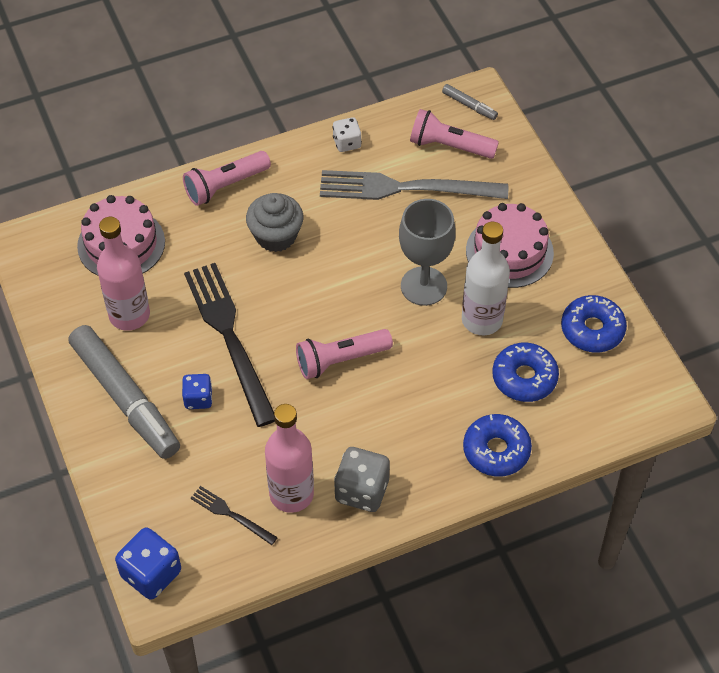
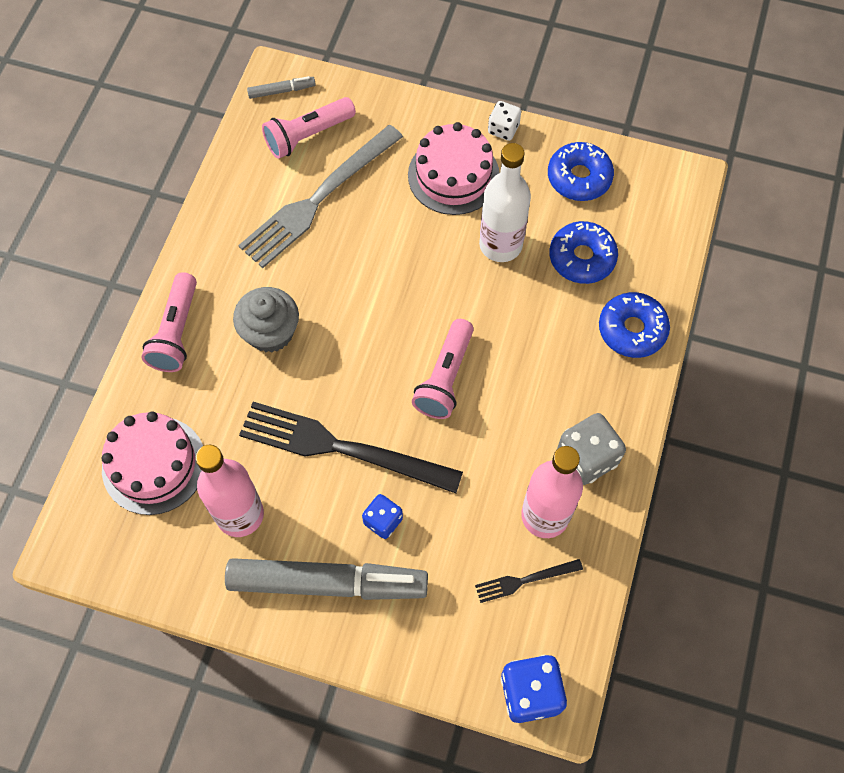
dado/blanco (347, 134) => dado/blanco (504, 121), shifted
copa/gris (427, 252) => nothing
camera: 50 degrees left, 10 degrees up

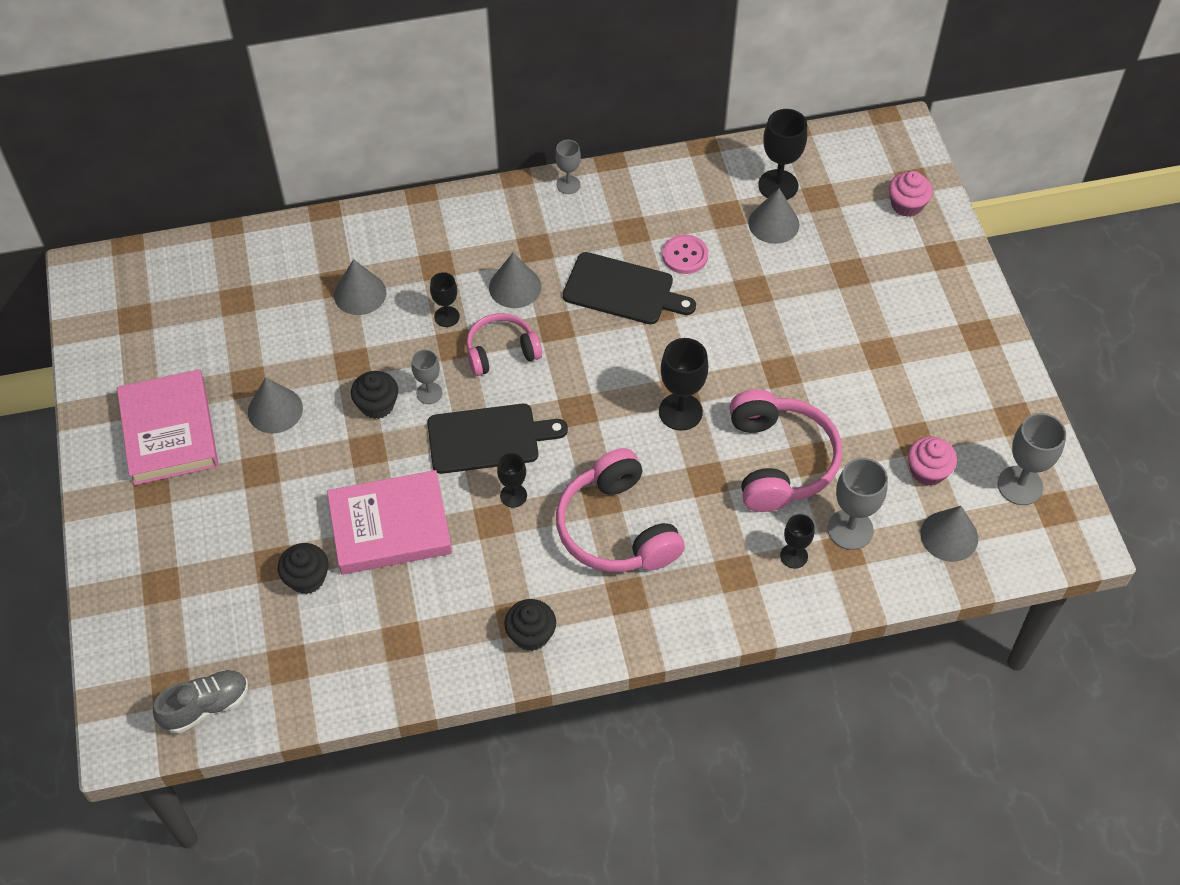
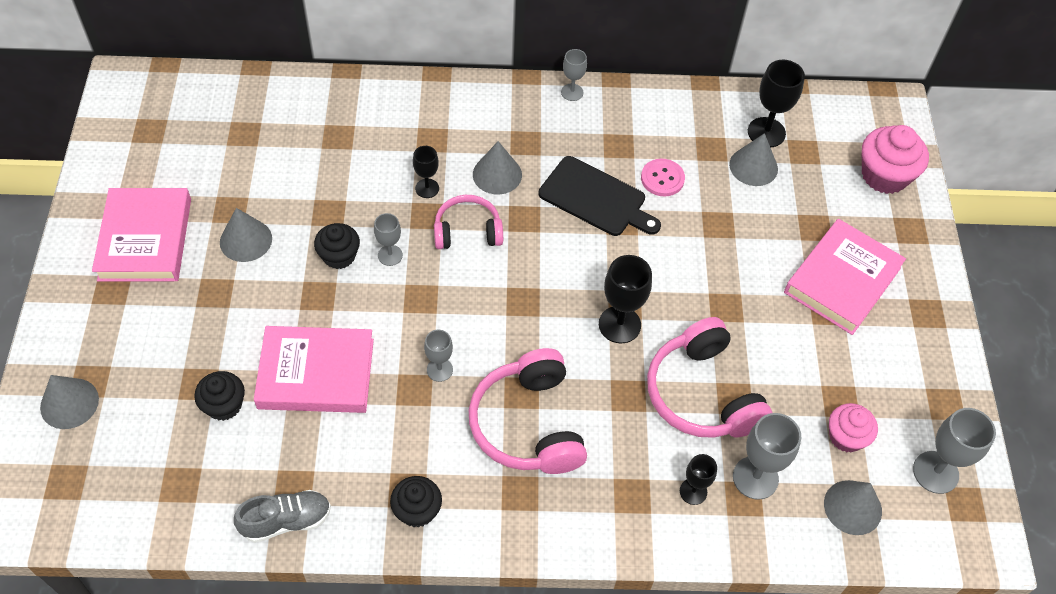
magdalena/rosa (911, 194) => magdalena/rosa (895, 159), x1.56
cono/gris (360, 287) => cono/gris (69, 402), shifted
auriculares/rosa (786, 450) => auriculares/rosa (709, 377), 150 degrees clockwise
tabla de cortar/negro (497, 439) => nothing
copa/negro (512, 480) => copa/gris (438, 356)
zapato/gris (200, 702) => zapato/gris (282, 516), shifted
nothing => libro/rosa (845, 277)
camera: 10 degrees right, 0 degrees up

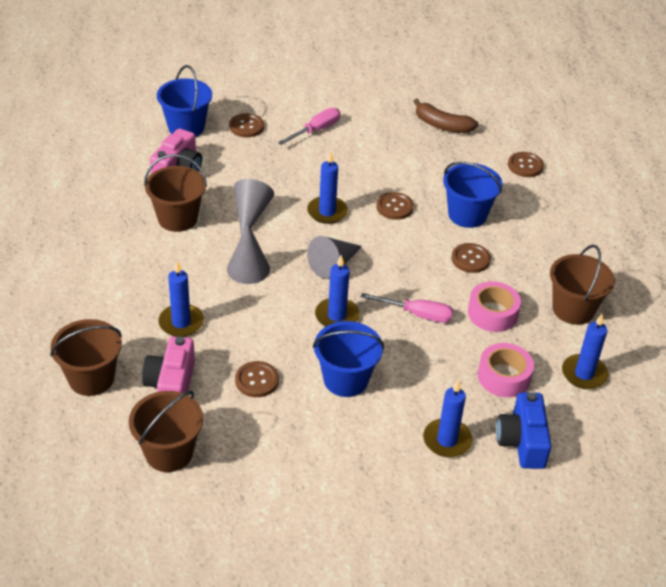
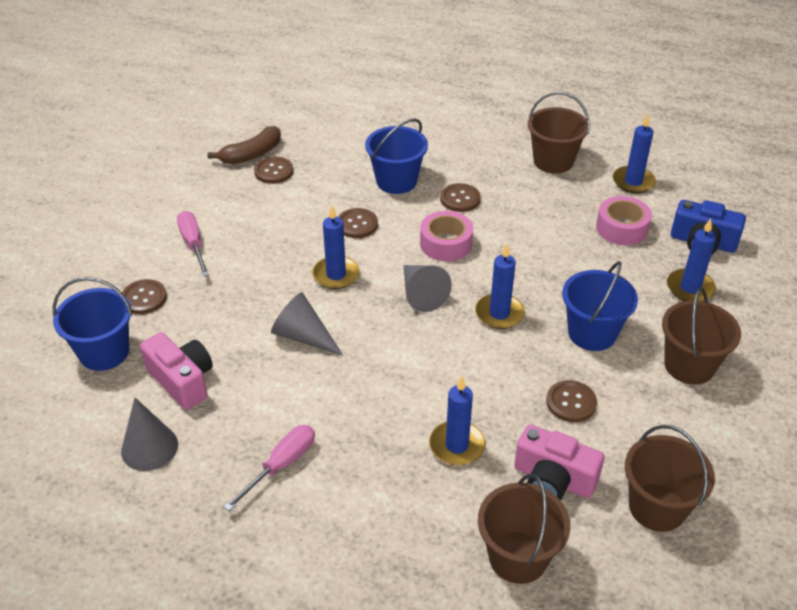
botón/marrón (526, 164) => botón/marrón (273, 170), shifted
balde/marrón (175, 193) => balde/marrón (701, 336), shifted
cono/gris (248, 254) => cono/gris (149, 434), shifted
cinta adhesiva/rosa (494, 306) => cinta adhesiva/rosa (446, 236), shifted
destornillador/rosa (407, 308) => destornillador/rosa (269, 468), shifted
camera: 65 degrees left, 0 degrees up

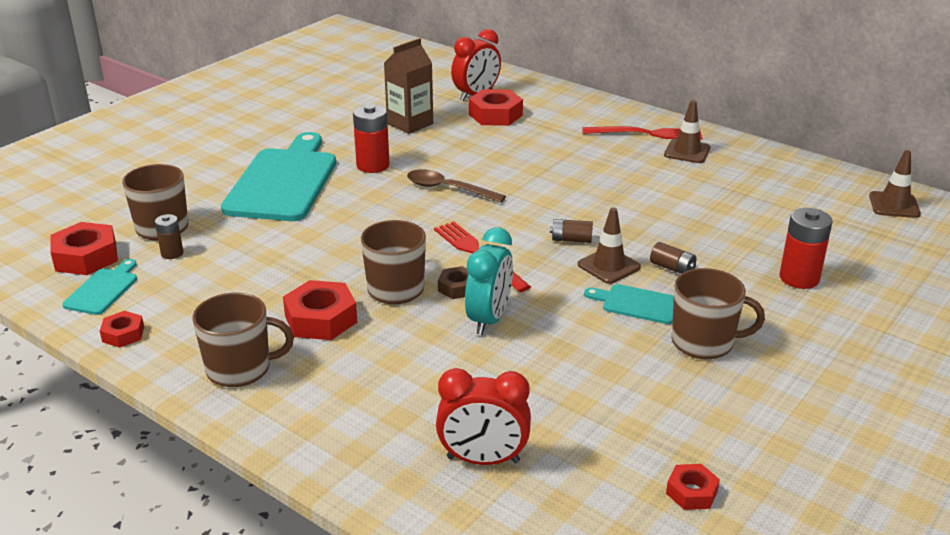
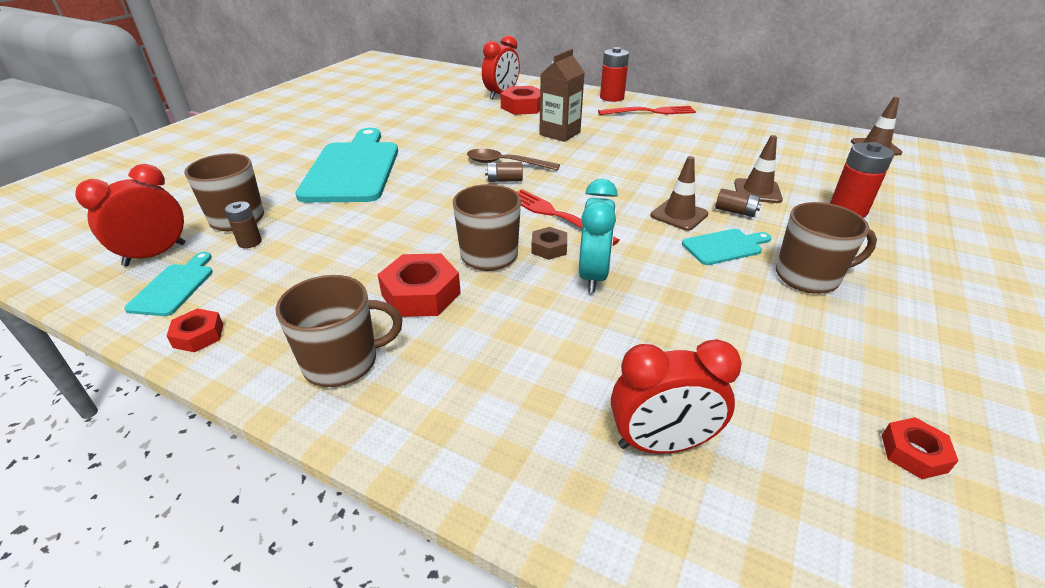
cartón de leche/marrón (408, 86) => cartón de leche/marrón (562, 95), shifted
cono de tráfico/marrón (687, 131) => cono de tráfico/marrón (758, 169), shifted
pila/rojo (371, 138) => pila/rojo (614, 74), shifted
pila/marrón (571, 231) => pila/marrón (504, 172), shifted
tuerca/rojo (84, 248) => despertador/rojo (130, 215)
tabla de cortar/turquesa (629, 304) => tabla de cortar/turquesa (726, 247), 150 degrees clockwise
camera: 10 degrees left, 5 degrees up

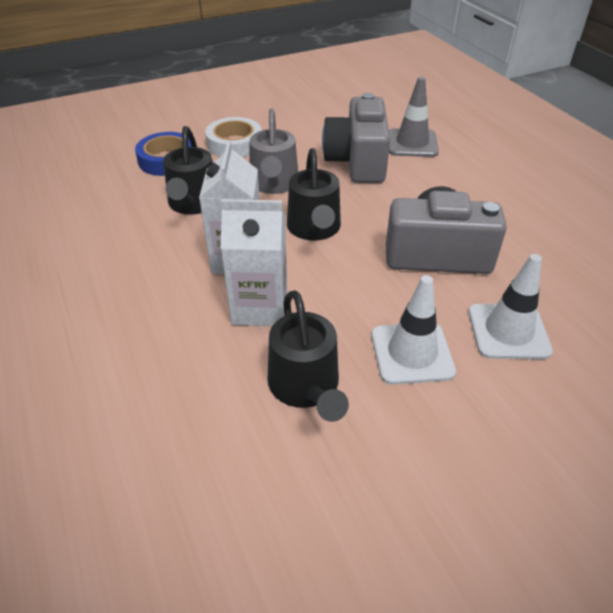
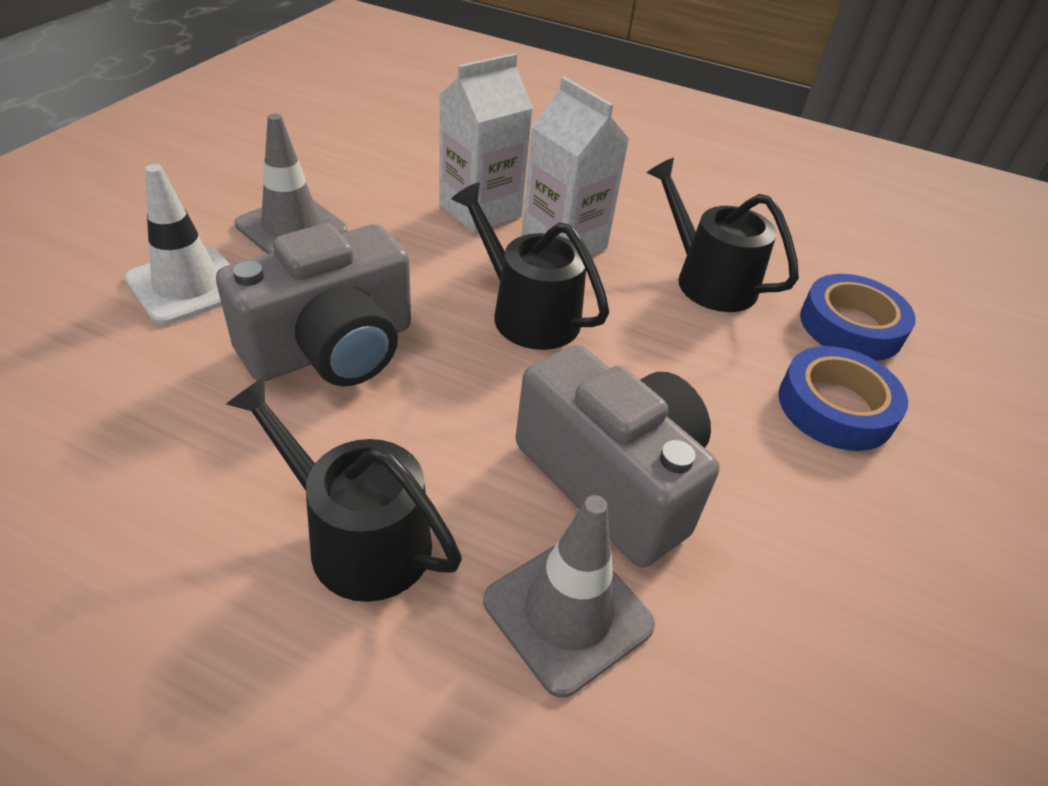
regadera/gris (274, 151) => nothing
cinta adhesiva/blanco (233, 137) => cinta adhesiva/azul (843, 398)
cono de tráfico/blanco (414, 330) => cono de tráfico/gris (291, 183)
regadera/negro (308, 356) => regadera/negro (344, 489), shifted
camera: 135 degrees right, 0 degrees up

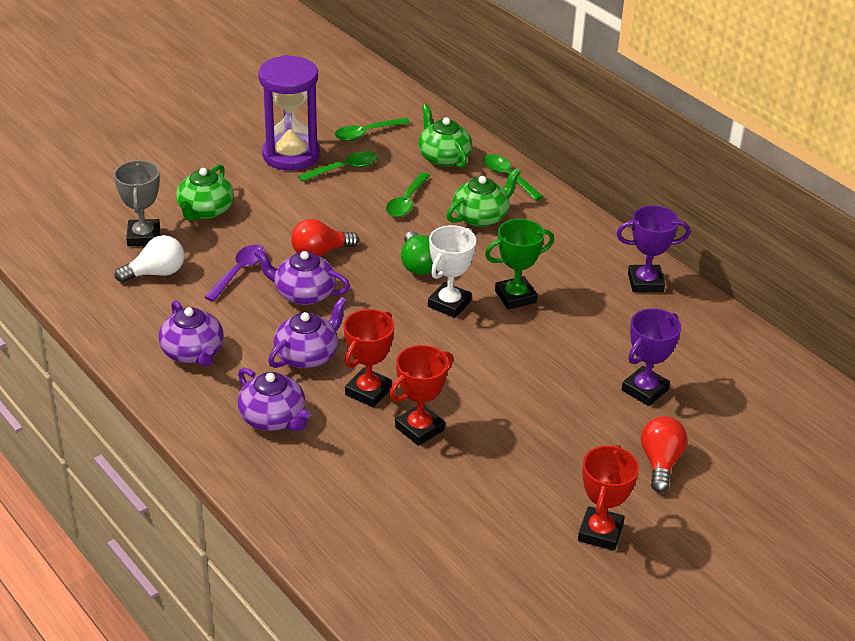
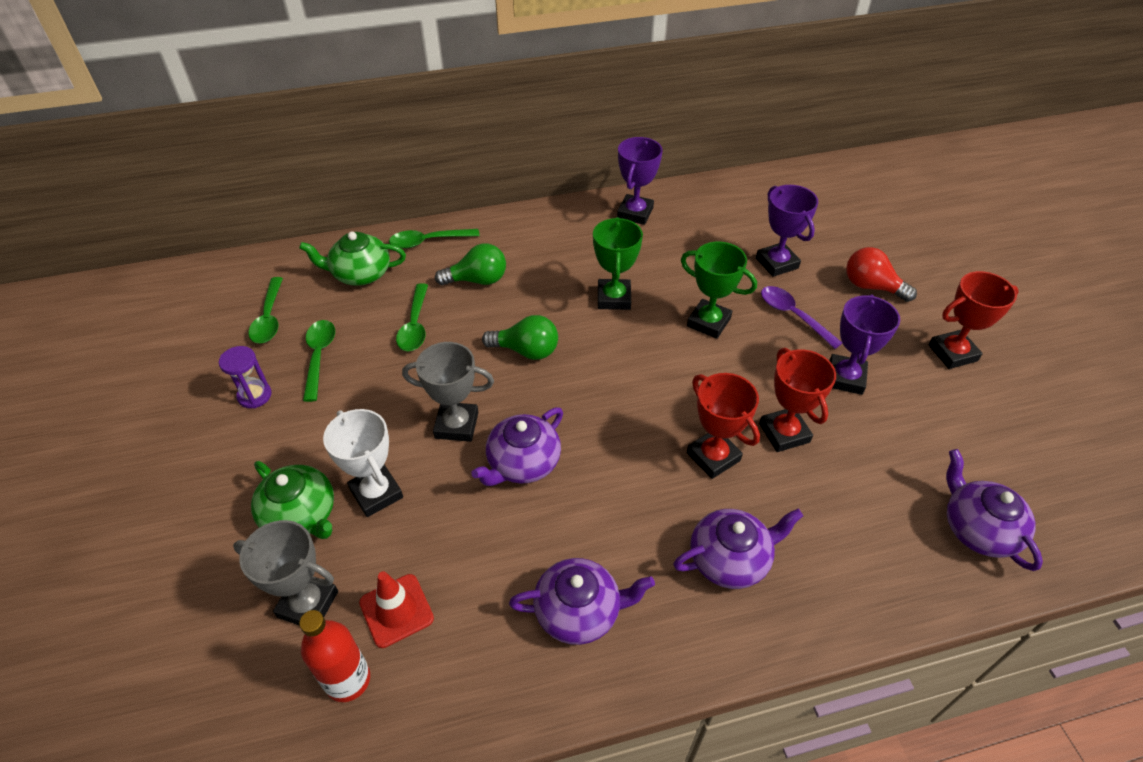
reloj de arena/morado (289, 113) => reloj de arena/morado (245, 377), x0.45
tetera/verde (483, 197) => bombilla/verde (470, 264)
cuchara/verde (408, 194) => cuchara/verde (412, 317), 45 degrees clockwise
bombilla/rojo (325, 238) => trofeo/gris (448, 392)
trofeo/blanco (452, 271) => trofeo/blanco (363, 463), shifted
bombilla/blanco (149, 259) => cono de tráfico/rojo (396, 609)
cuchara/morado (234, 273) => cuchara/morado (801, 317), shifted
tetera/morado (307, 332) => tetera/morado (994, 510), shifted
trofeo/rojo (608, 498) => trofeo/rojo (973, 320), 60 degrees counterclockwise
nothing => trofeo/verde (719, 290)
nothing => trofeo/morado (864, 344)
nothing => botella/rojo (334, 656)
camera: 65 degrees left, 10 degrees up

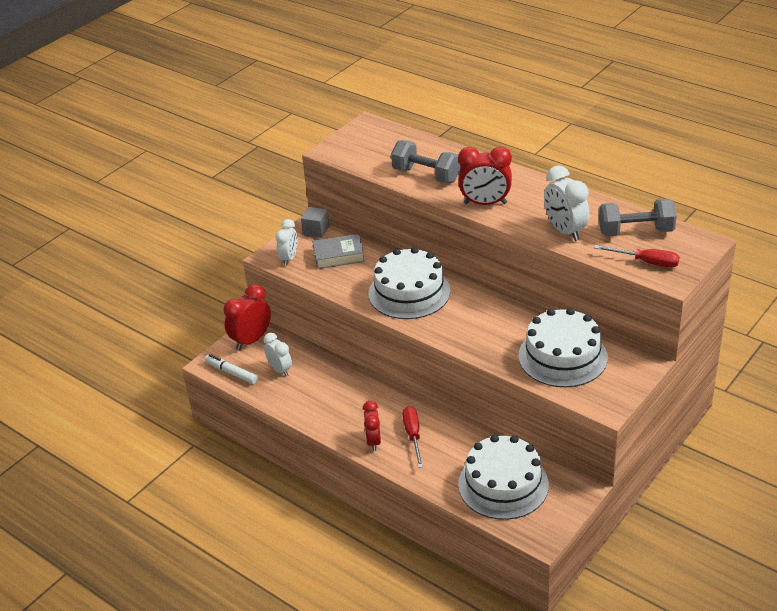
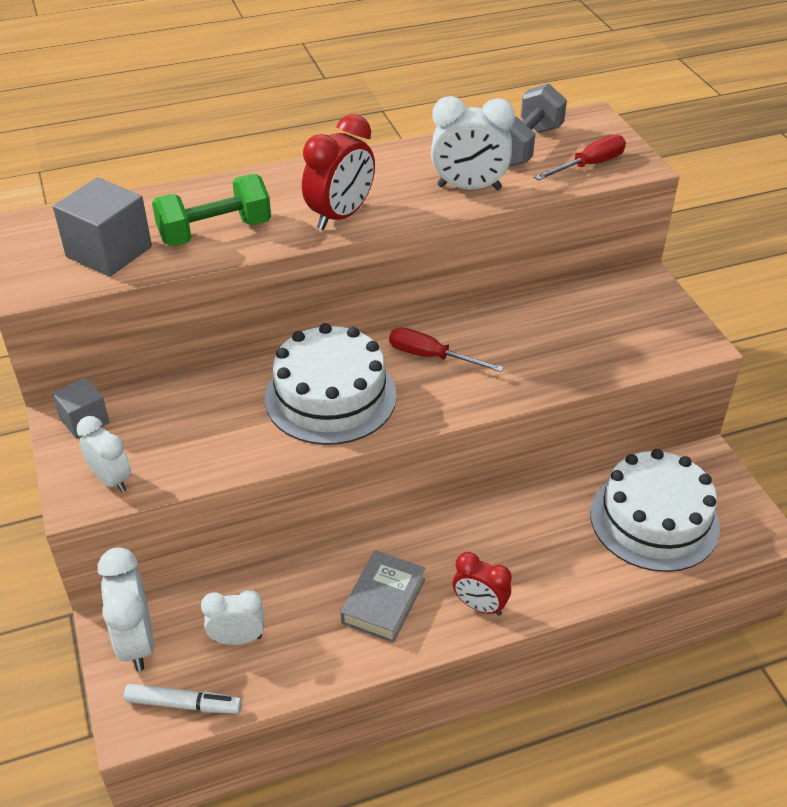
mancuerna/gris (426, 161) => mancuerna/verde (211, 210)
libro/gris (339, 251) => libro/gris (383, 596), shifted
despertador/rojo (247, 317) => despertador/blanco (126, 609)
tarta/blanco (563, 347) => nothing
rotulador/blanco (231, 369) => rotulador/blanco (183, 699), 150 degrees counterclockwise
destornillador/rojo (412, 437) => destornillador/rojo (446, 349), shifted
nothing => cubo/gris (102, 227)
camera: 60 degrees left, 5 degrees up

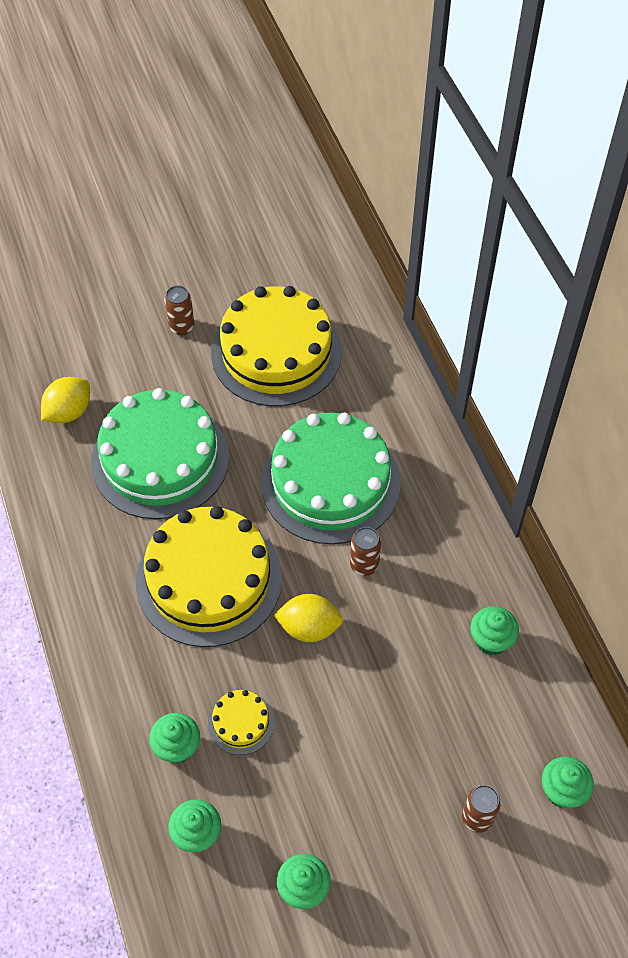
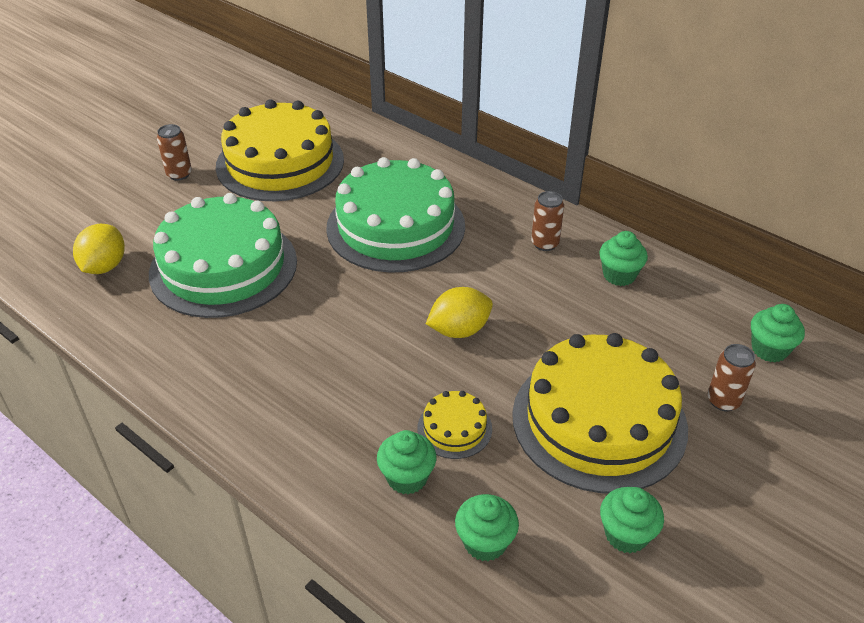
tarta/amarillo (209, 576) => tarta/amarillo (600, 413), shifted
lata/marrón (365, 551) => lata/marrón (547, 221), shifted
camera: 30 degrees left, 15 degrees down

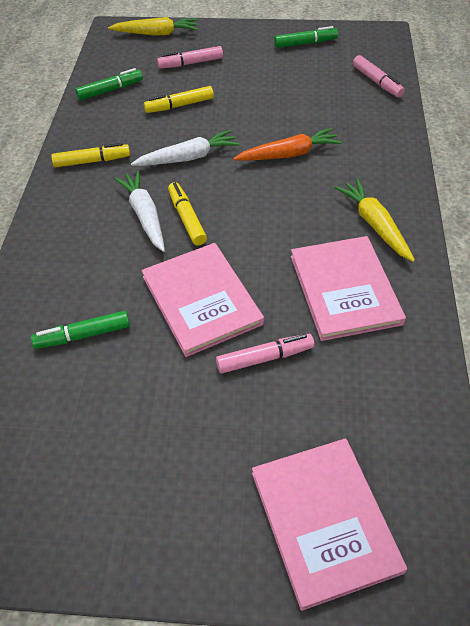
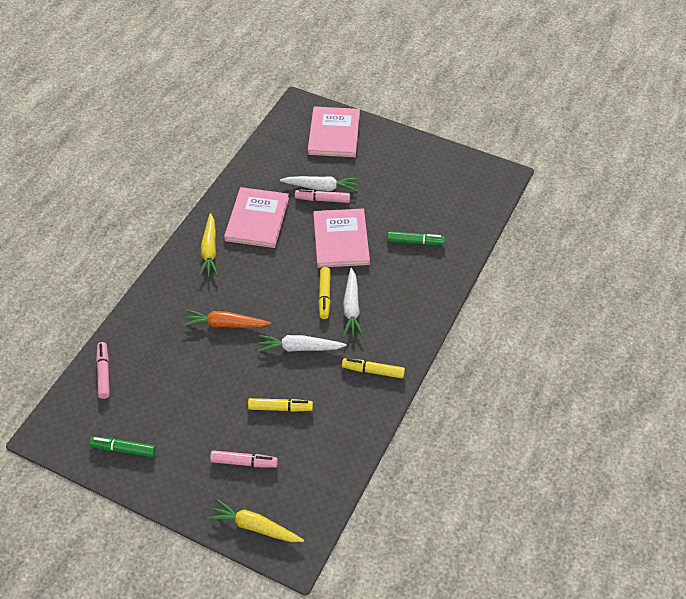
rotulador/verde (109, 84) => nothing
nothing => zanahoria/blanco (319, 184)
camera: 160 degrees left, 0 degrees up

